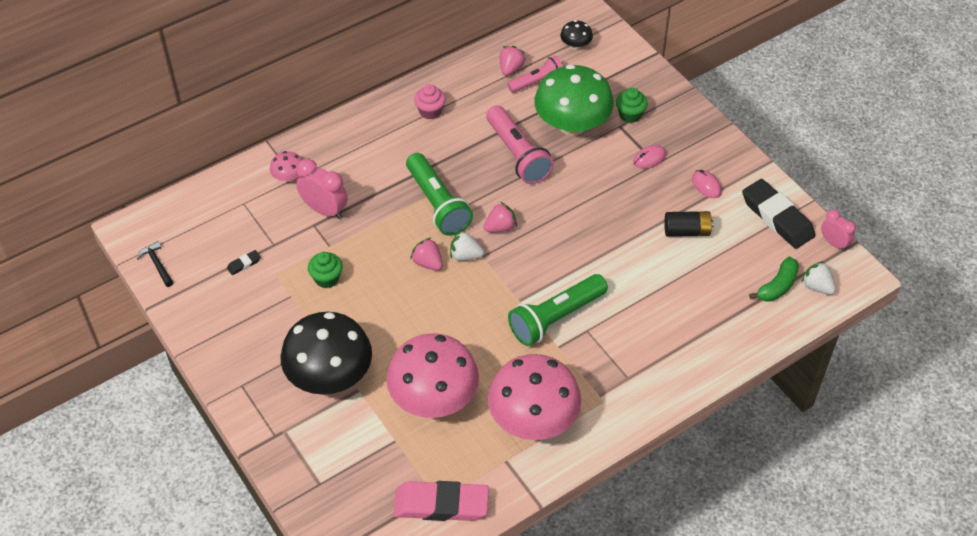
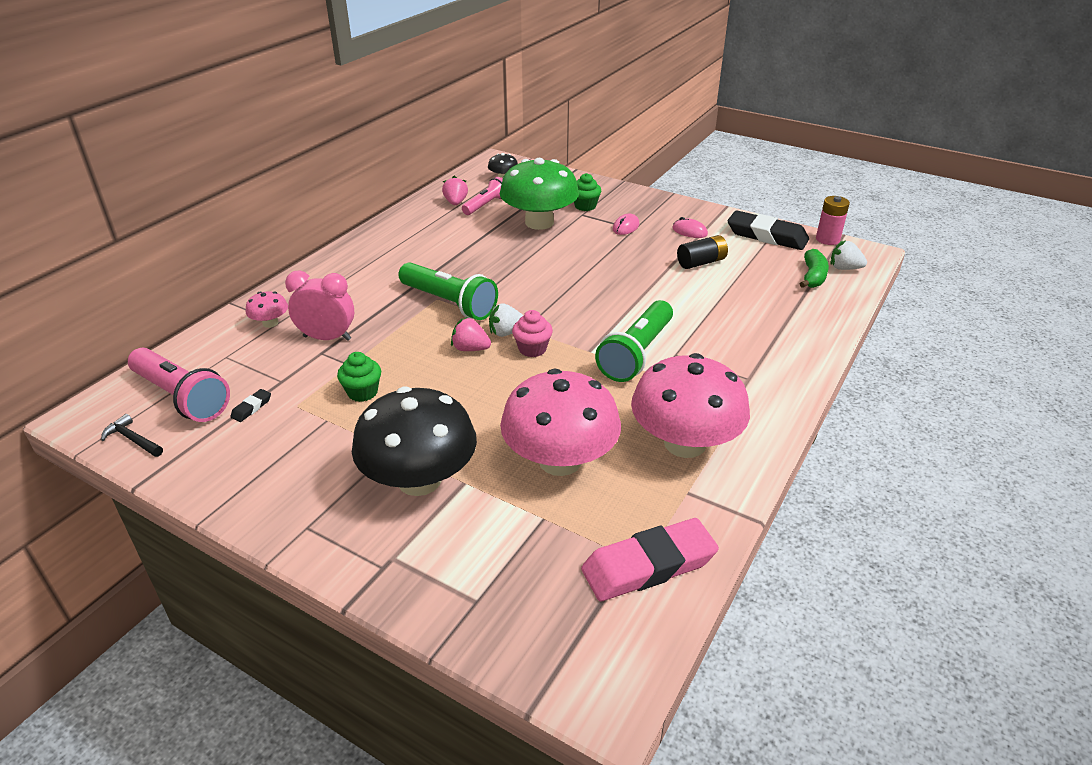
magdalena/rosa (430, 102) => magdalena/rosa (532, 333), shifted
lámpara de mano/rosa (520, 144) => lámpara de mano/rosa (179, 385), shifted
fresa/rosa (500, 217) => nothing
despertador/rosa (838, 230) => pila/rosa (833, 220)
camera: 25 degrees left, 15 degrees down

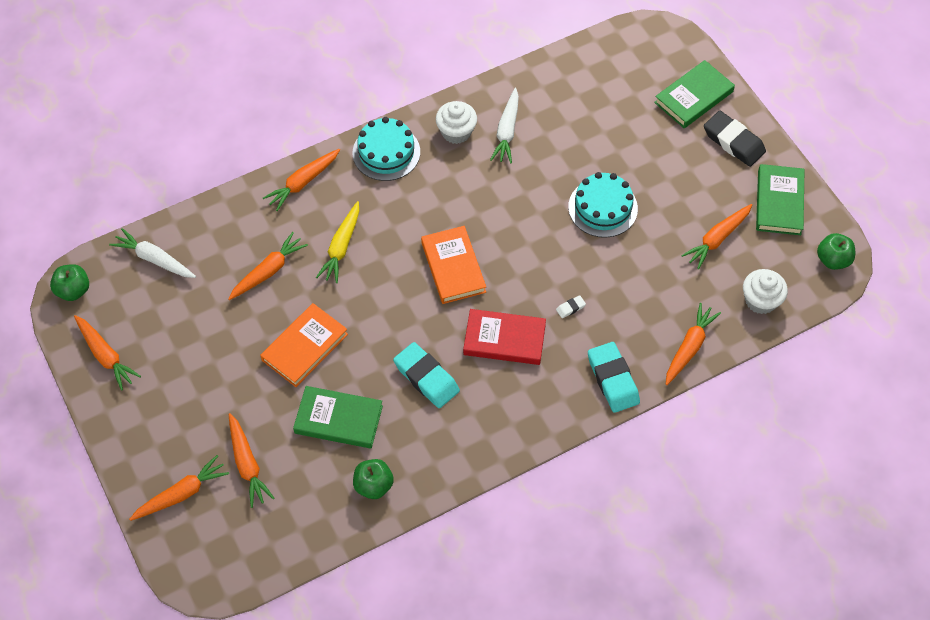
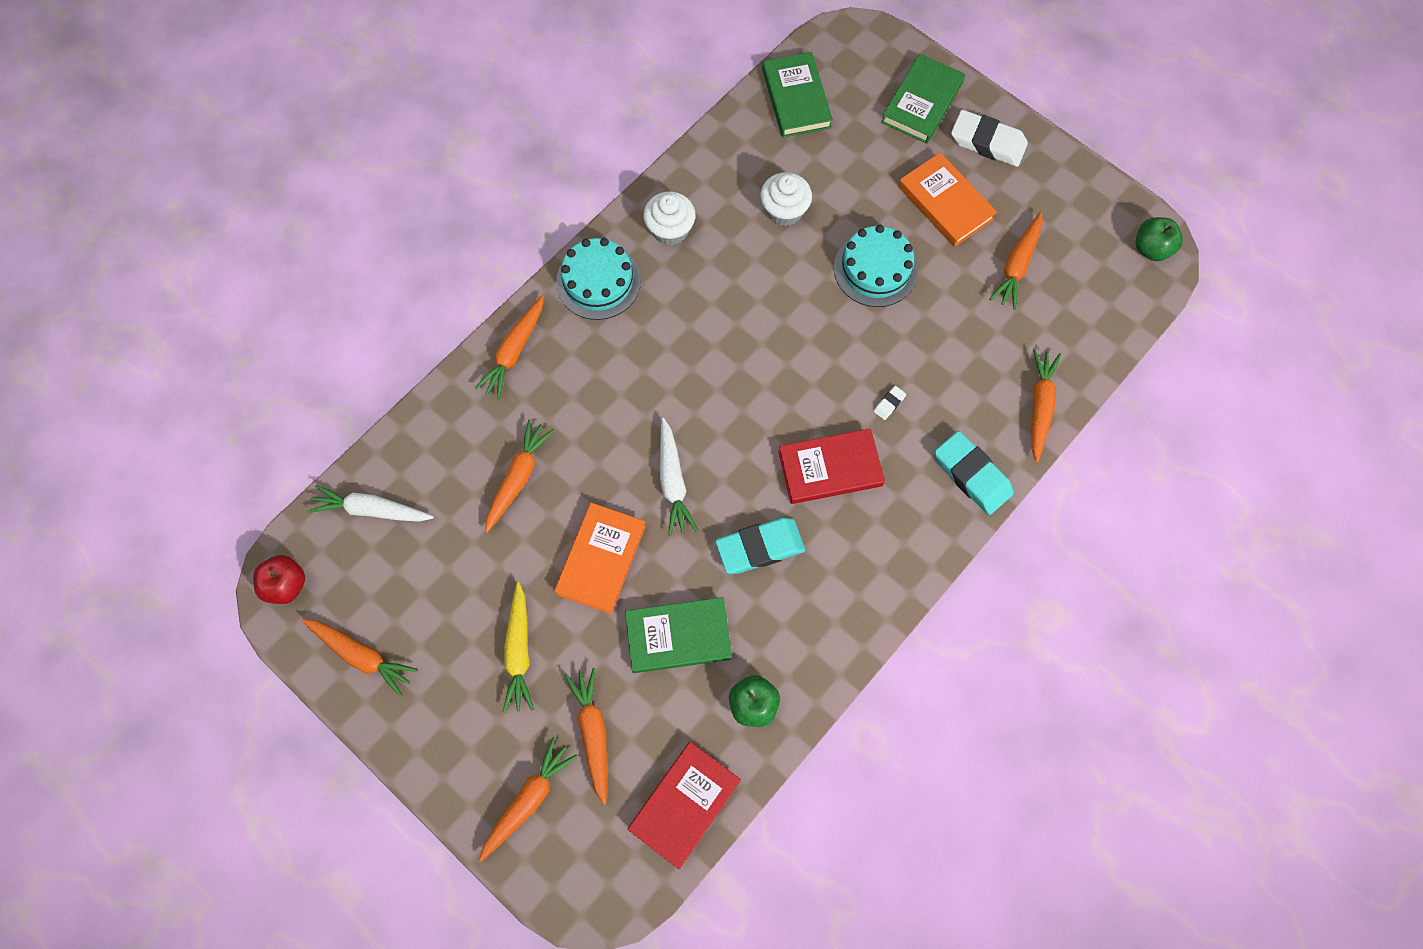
zanahoria/blanco (504, 125) => zanahoria/blanco (679, 477), shifted
goma de borrar/negro (735, 139) => goma de borrar/blanco (989, 138)
libro/verde (780, 199) => libro/verde (797, 95), shifted
zanahoria/amarillo (337, 242) => zanahoria/amarillo (518, 647), shifted
libro/naranja (453, 265) => libro/naranja (947, 200), shifted
manzana/verde (69, 282) => manzana/rojo (279, 579)
magdalena/blanco (765, 291) => magdalena/blanco (786, 199), shifted
goma de borrar/turquesa (426, 375) => goma de borrar/turquesa (760, 546), 45 degrees counterclockwise
zanahoria/naranja (252, 460) => zanahoria/naranja (586, 736), 150 degrees counterclockwise
nothing => libro/rojo (684, 805)
camera: 20 degrees left, 10 degrees up

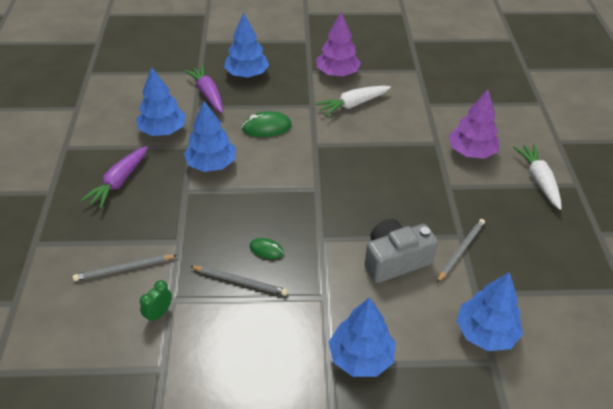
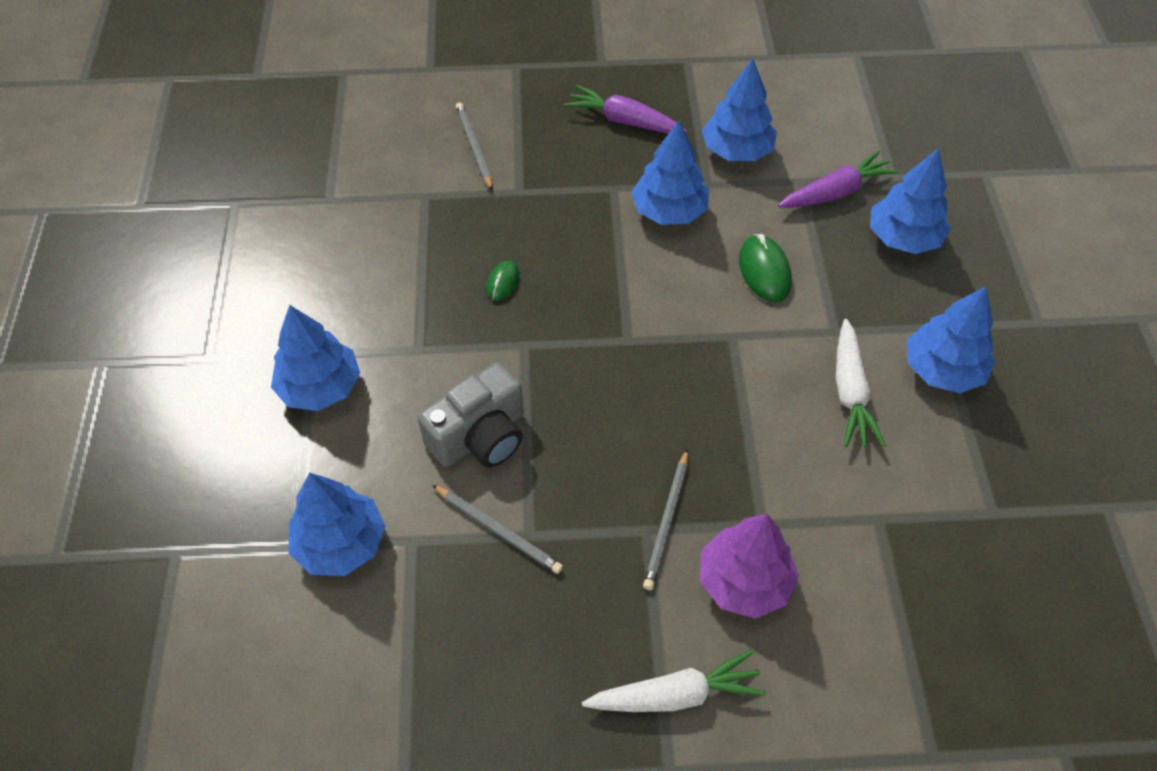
árbol/morado (338, 44) => árbol/azul (951, 339)
zanahoria/blanco (353, 101) => zanahoria/blanco (861, 383), 150 degrees counterclockwise
cámara/gris (401, 251) => cámara/gris (471, 415), 75 degrees clockwise
lápiz/gris (239, 281) => lápiz/gris (665, 519), shifted
despertador/verde (156, 301) => nothing
camera: 90 degrees right, 10 degrees up

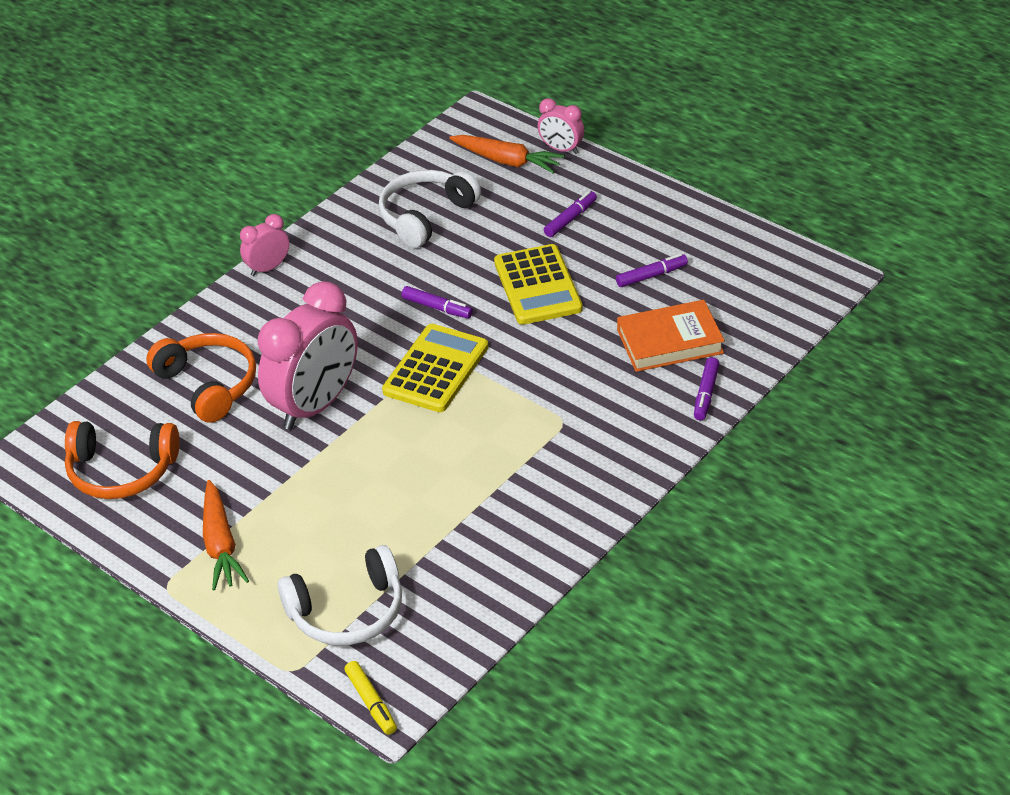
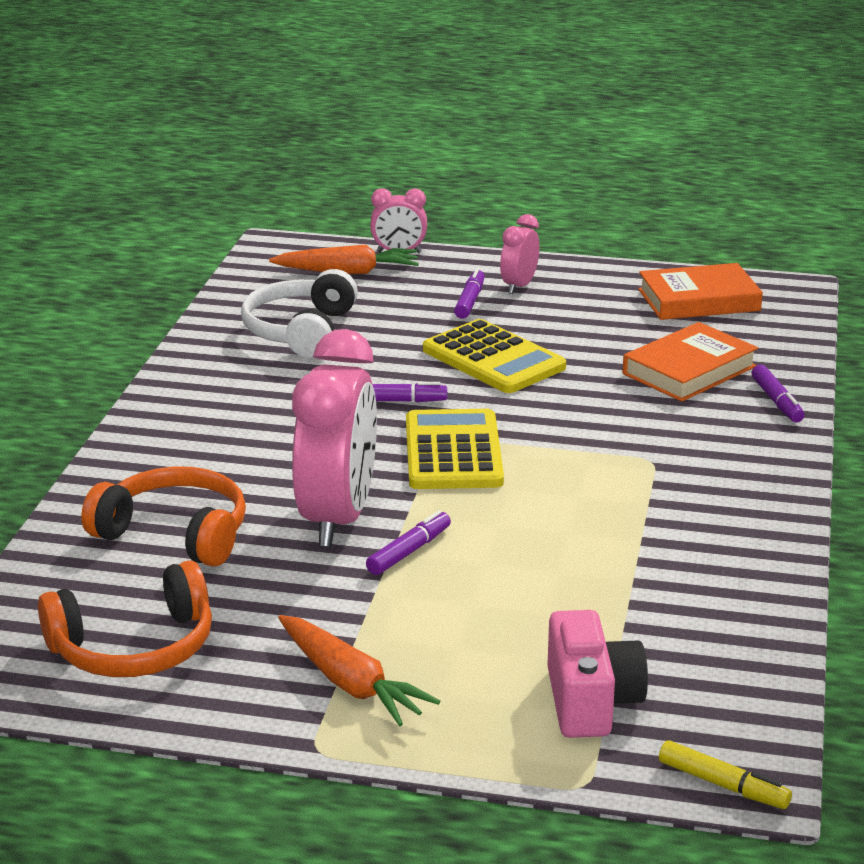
despertador/rosa (264, 245) => despertador/rosa (519, 254), shifted
rotulador/morado (652, 270) => rotulador/morado (408, 542), shifted
auriculares/blanco (339, 595) => cámara/rosa (597, 674)
nothing => libro/naranja (700, 291)
camera: 30 degrees left, 15 degrees down

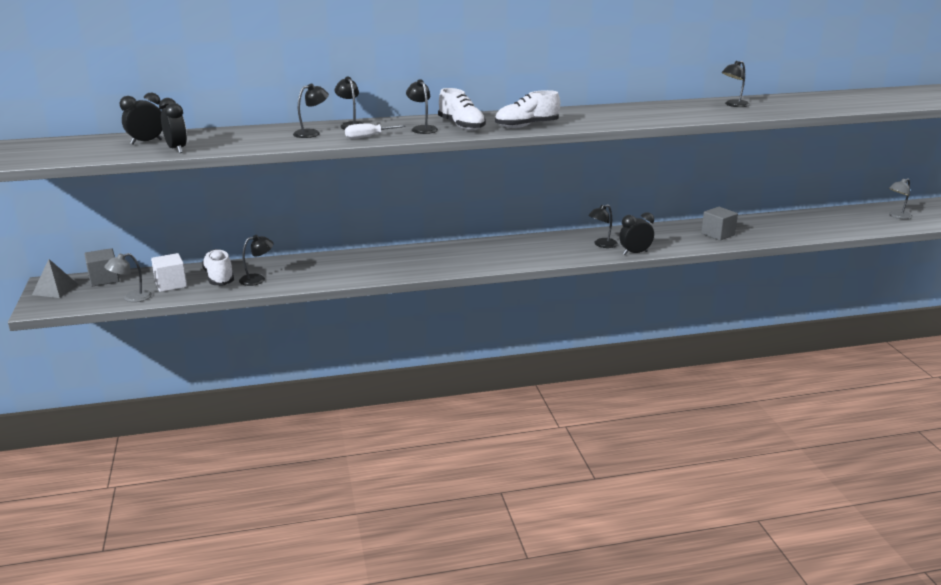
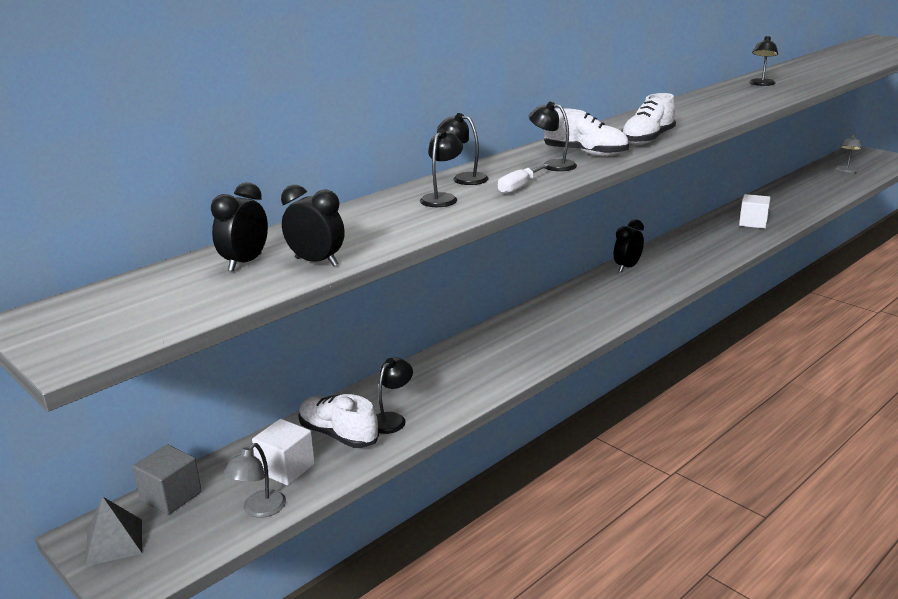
lámpara/negro (603, 226) => nothing
cubo/gris (719, 224) => cubo/blanco (755, 211)
despertador/negro (636, 233) => despertador/negro (629, 245), shifted
camera: 30 degrees left, 0 degrees up

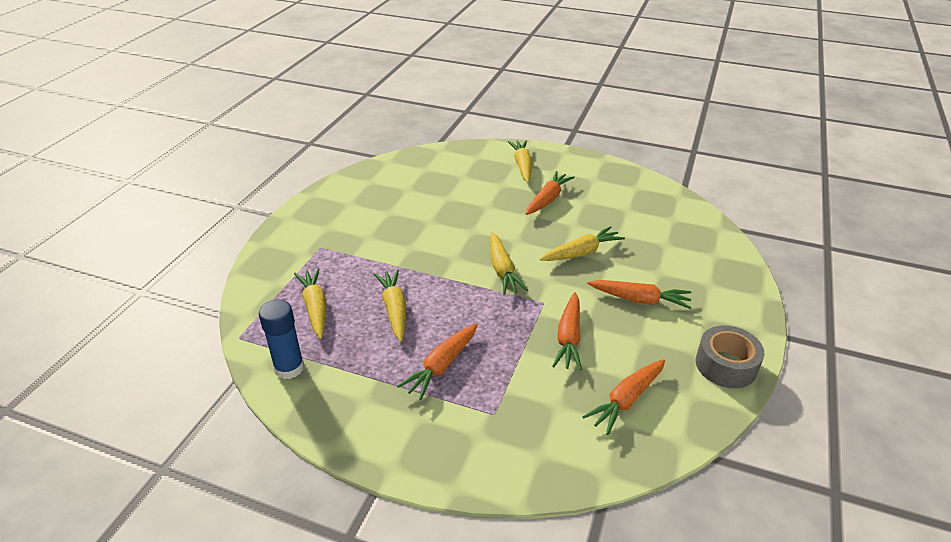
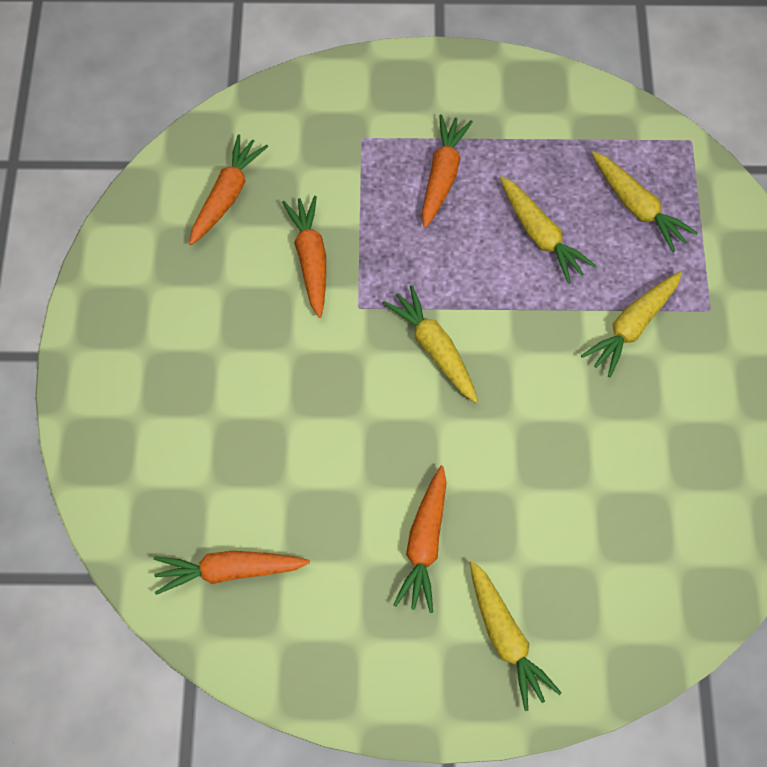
zanahoria/amarillo (582, 243) => zanahoria/amarillo (631, 324), shifted
zanahoria/naranja (639, 294) => zanahoria/naranja (231, 573), shifted
barra de pegamento/azul (281, 339) => nothing
cinta adhesiva/gris (729, 356) => nothing
camera: 160 degrees right, 25 degrees up

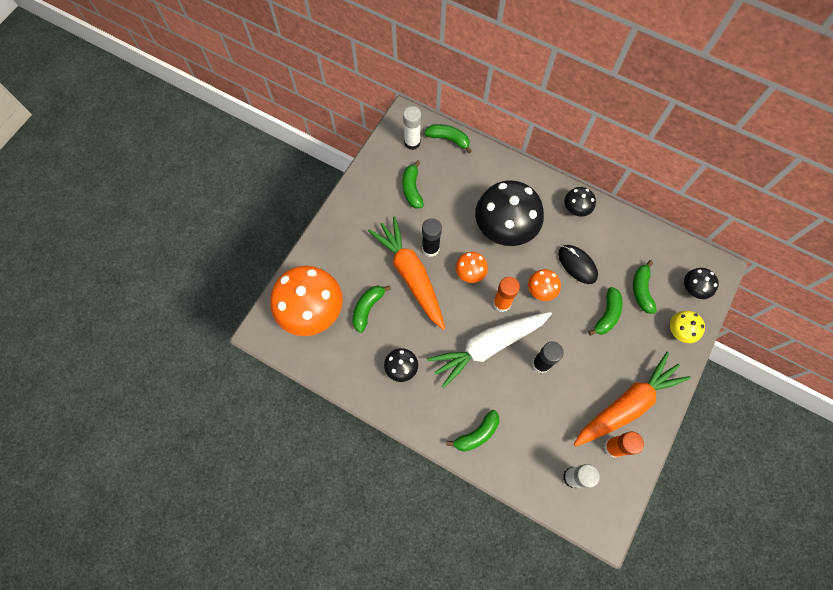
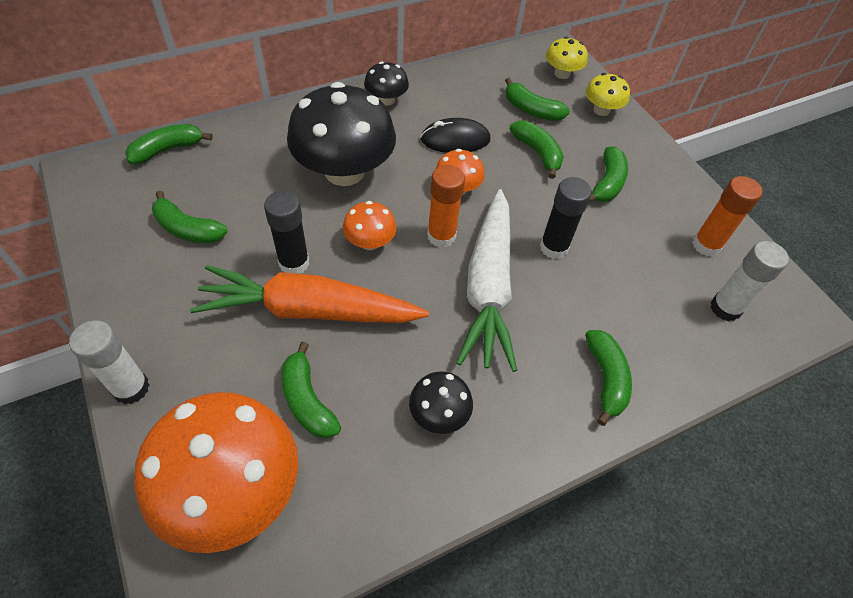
barra de pegamento/blanco (412, 128) => barra de pegamento/blanco (109, 362), shifted
seta/negro (701, 283) => seta/amarillo (567, 58)
zanahoria/naranja (632, 399) => nothing
nothing => plátano/verde (608, 174)
camera: 60 degrees left, 15 degrees down

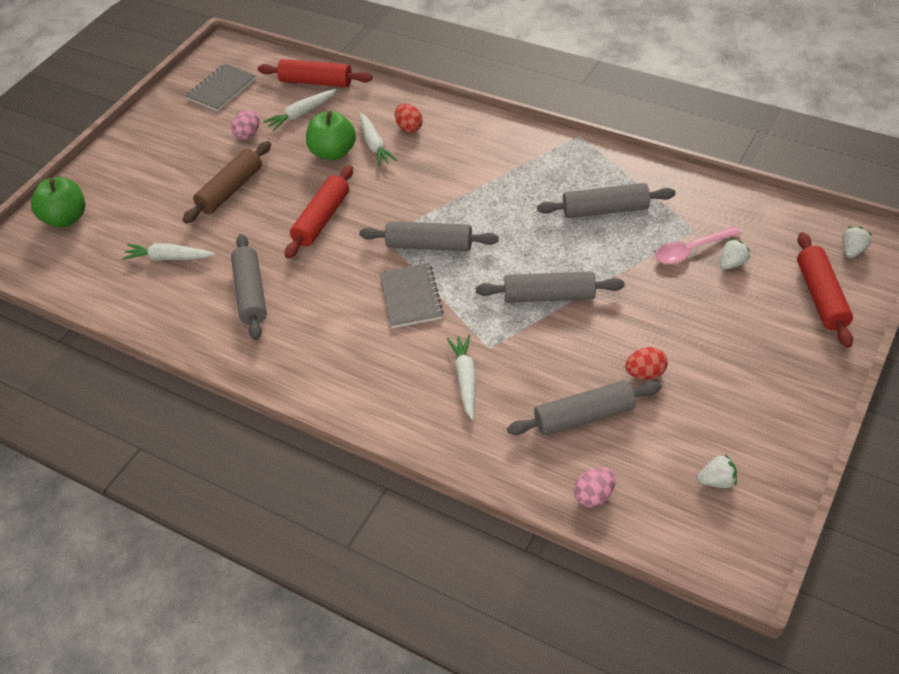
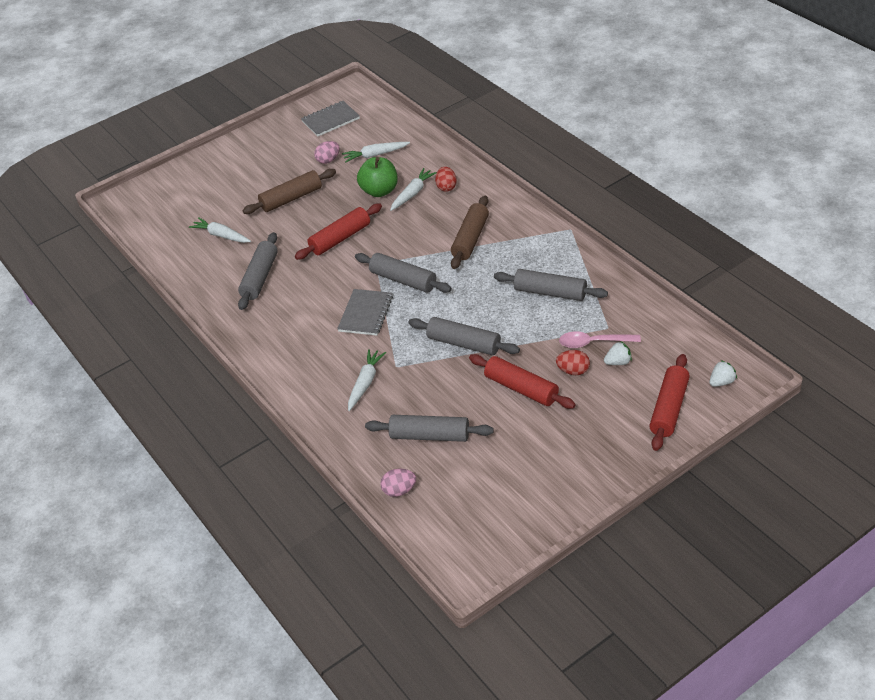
rodillo/rojo (315, 73) => rodillo/rojo (522, 381), shifted
zanahoria/blanco (378, 140) => zanahoria/blanco (413, 189), 150 degrees counterclockwise
manzana/verde (58, 202) => nothing
huevo/rojo (646, 363) => huevo/rojo (573, 362), shifted
fresa/blanco (717, 471) => nothing
nothing => rodillo/marrón (470, 232)
camera: 25 degrees right, 5 degrees down

